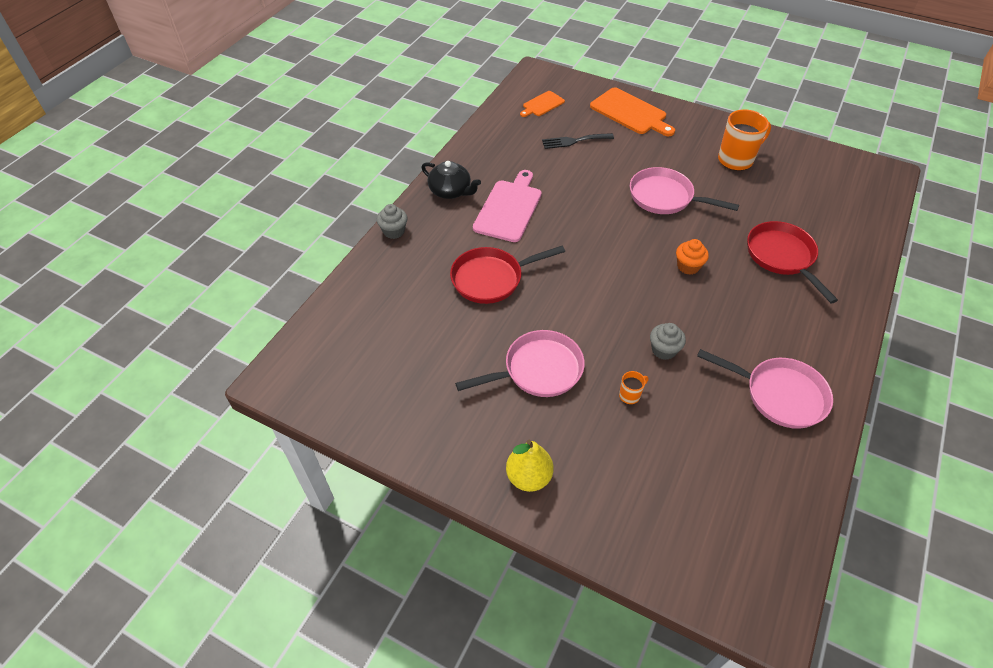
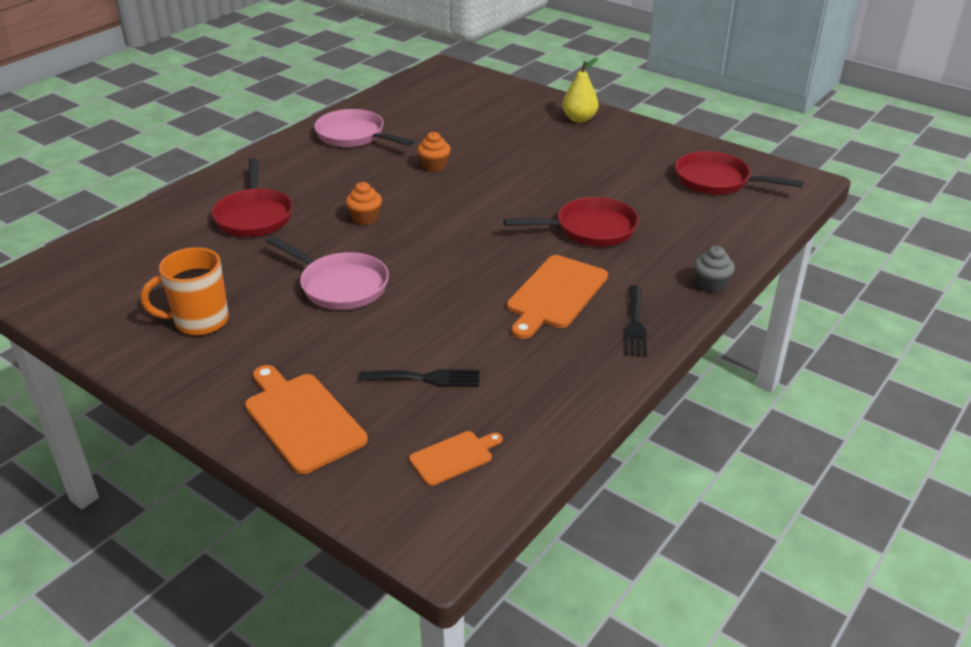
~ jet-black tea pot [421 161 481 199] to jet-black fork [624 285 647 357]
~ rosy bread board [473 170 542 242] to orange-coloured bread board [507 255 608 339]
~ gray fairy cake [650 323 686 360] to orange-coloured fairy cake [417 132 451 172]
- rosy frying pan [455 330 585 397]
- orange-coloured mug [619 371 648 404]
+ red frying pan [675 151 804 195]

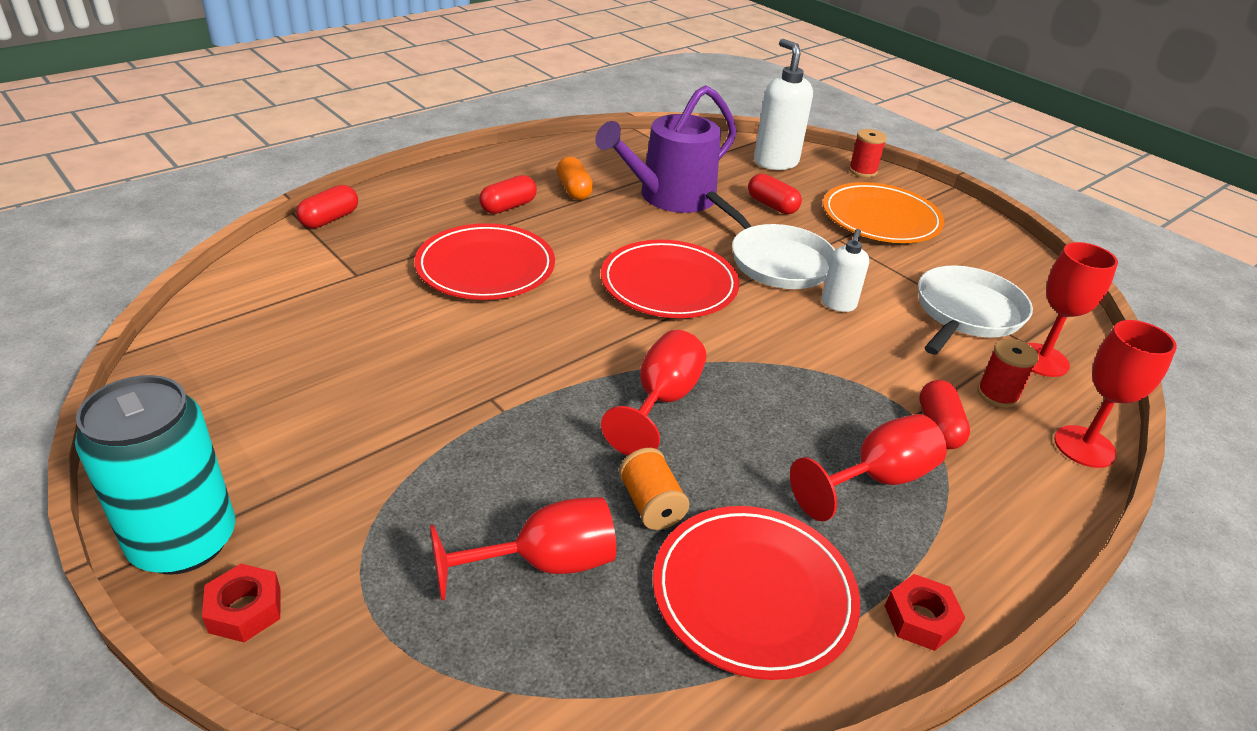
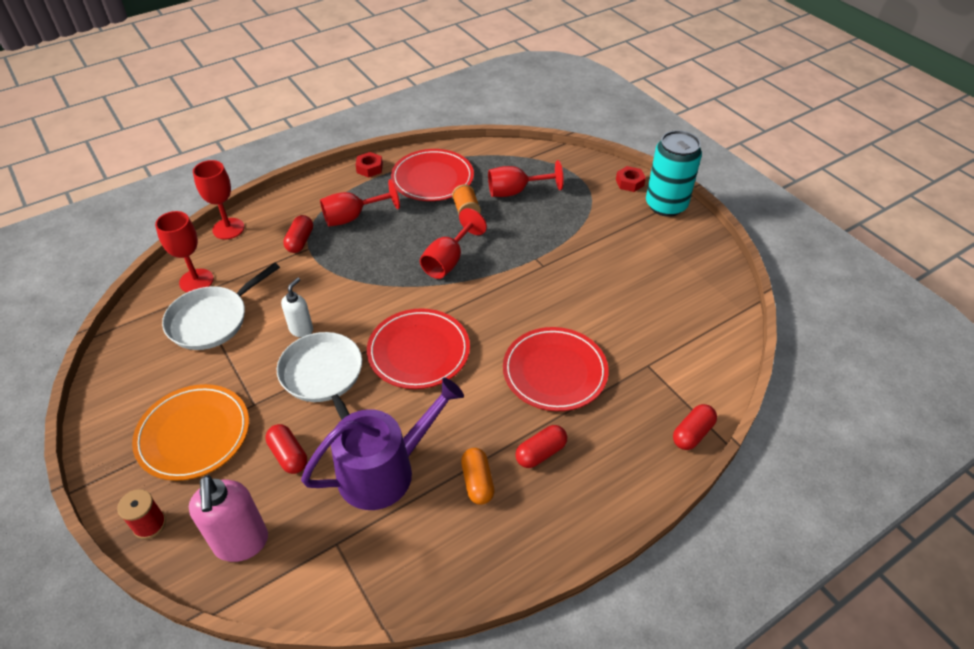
~ white pump bottle [754 39 813 170] to rosy pump bottle [189 475 268 562]
- red spool [977 339 1039 408]

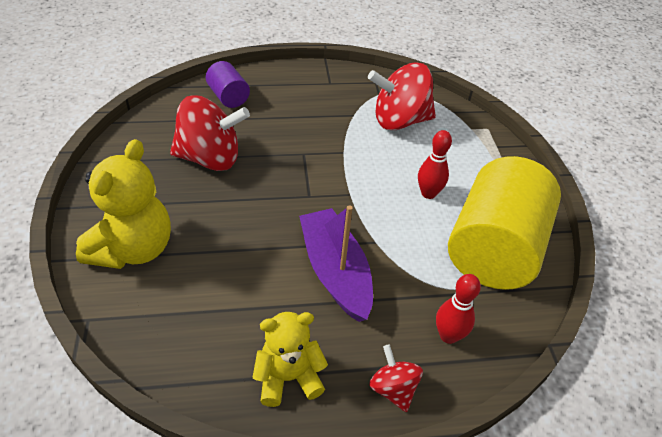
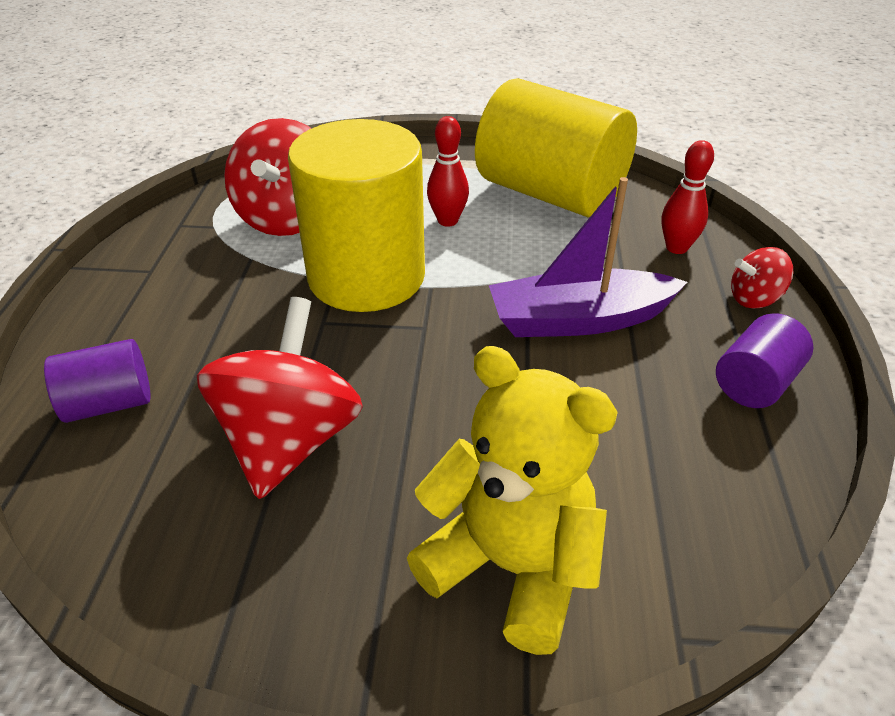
~ yellow teddy bear [253 312 328 407] to purple cylinder [716 313 813 408]
+ yellow cylinder [288 119 425 312]

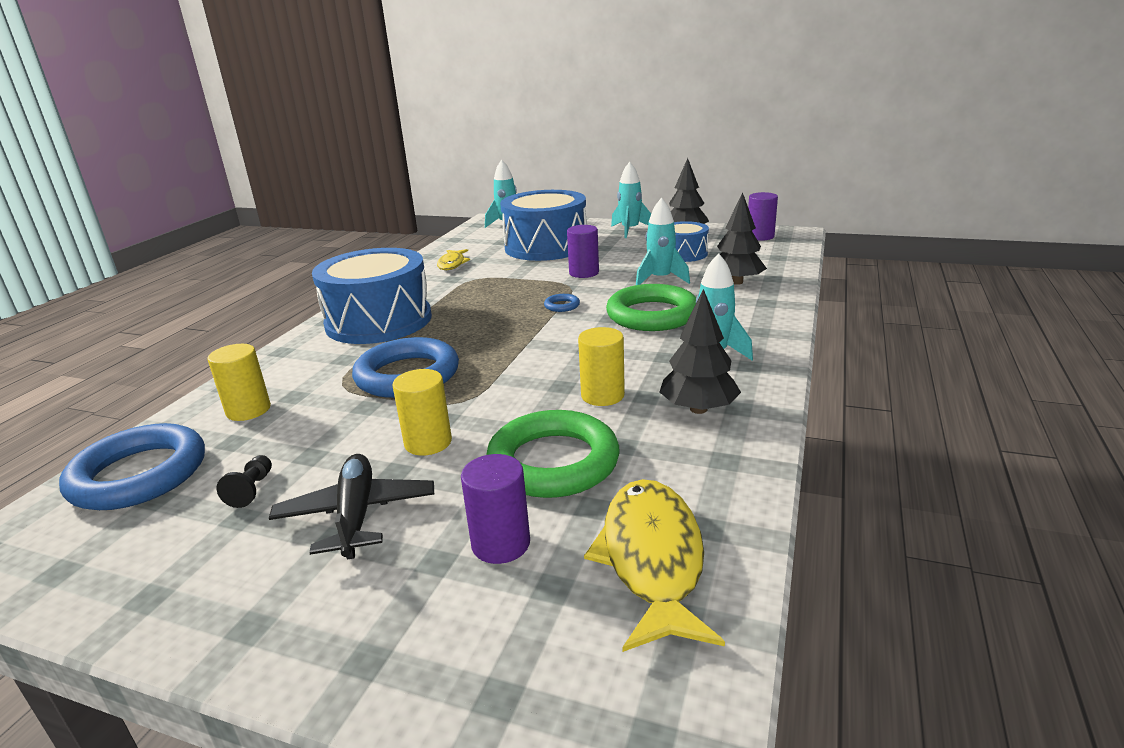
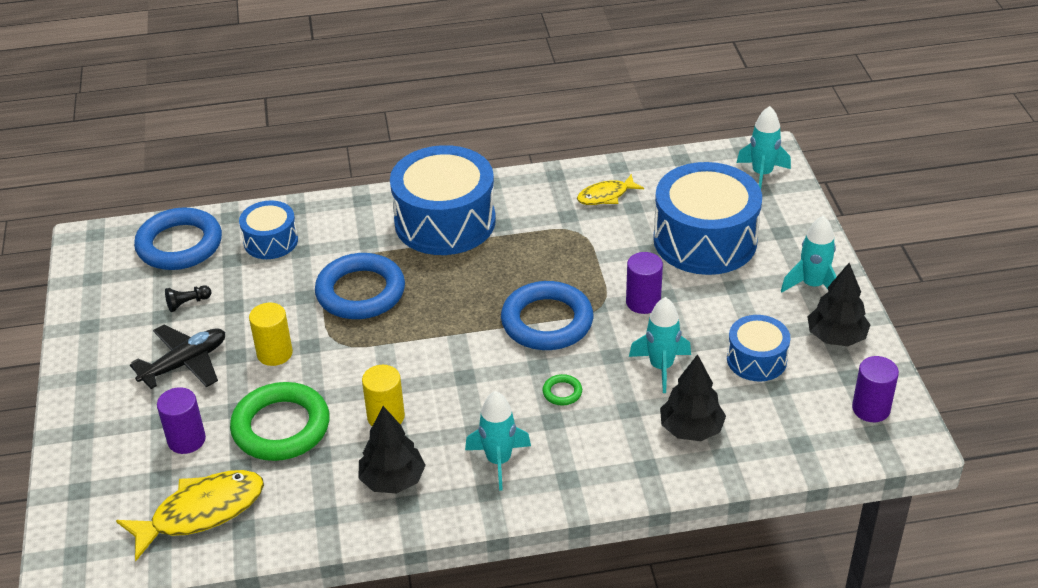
~ emerald ring [606 284 696 331] = [542 374 582 405] x0.41
~ royal blue ring [544 294 580 312] = [501 281 593 350] x2.44
~ yellow cylinder [207 344 271 421] to royal blue toy drum [239 200 298 259]

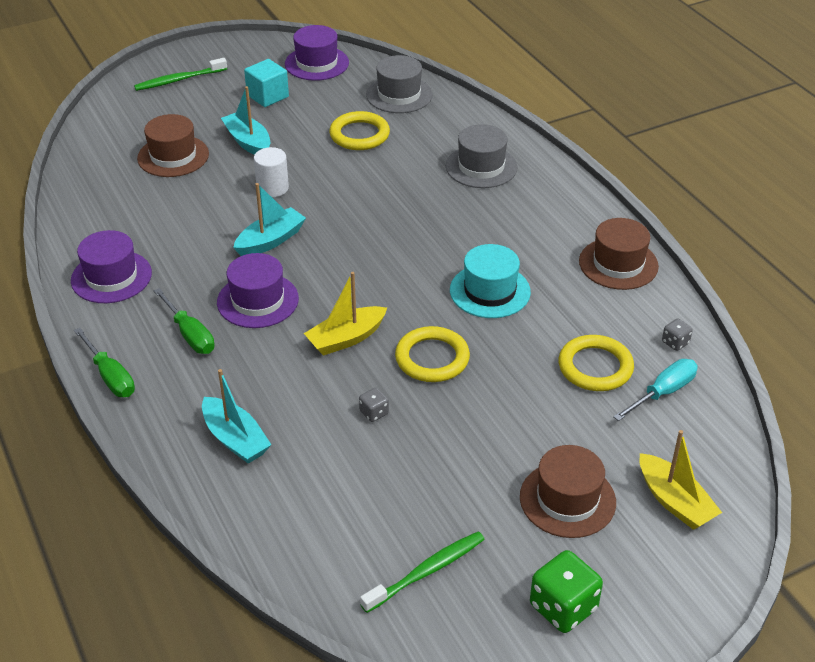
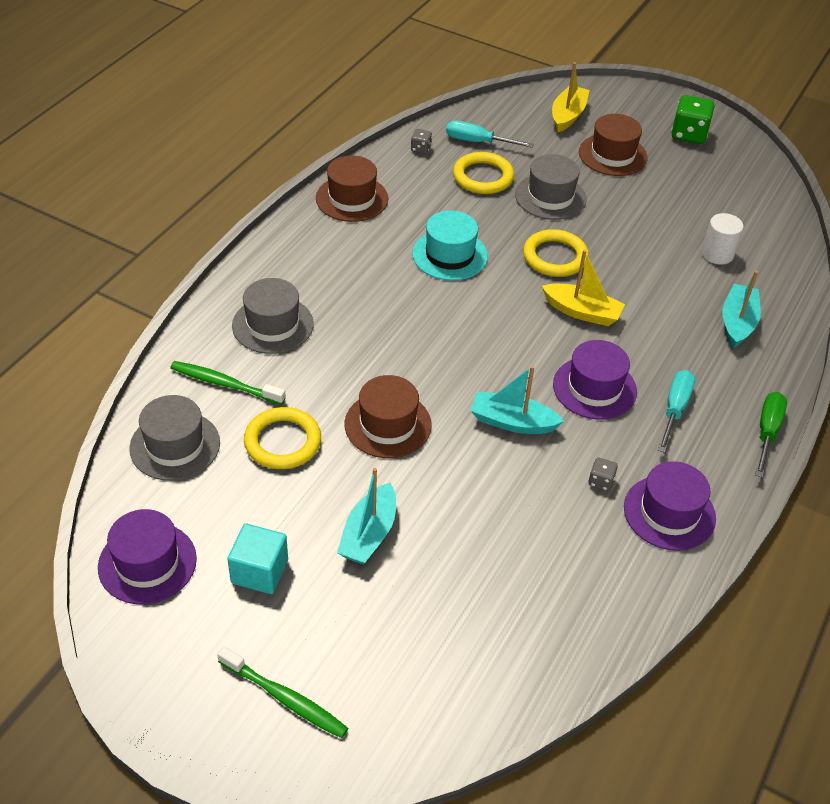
~ russet top hat [137 114 209 177] to [345 375 432 458]
~ white cylinder [254 147 289 197] to [702 213 744 265]
~ emerald hand screwdriver [154 288 215 354] to teal hand screwdriver [658 370 695 453]
~ gray die [359 388 389 422] to [588 458 618 491]
~ emerald toothbrush [360 532 485 613] to [170 361 286 405]
+ gray top hat [515 154 587 220]

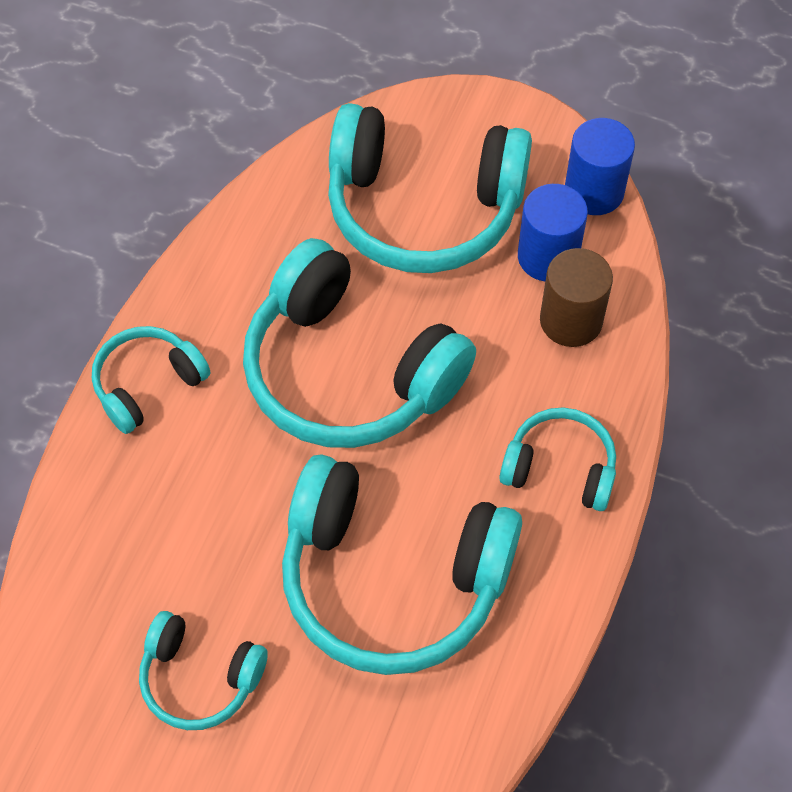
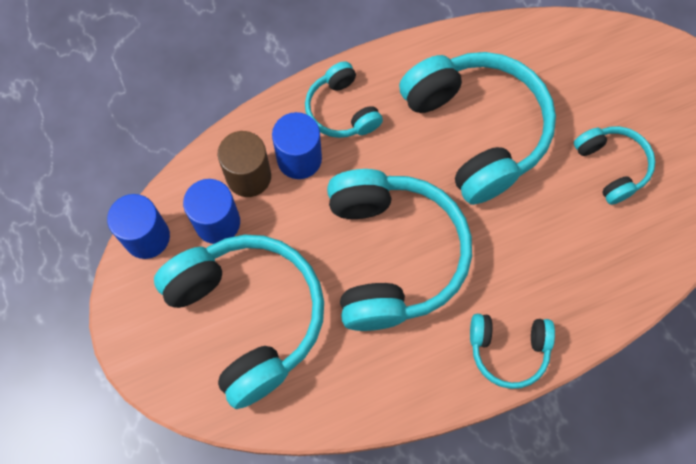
+ royal blue cylinder [272 112 322 179]

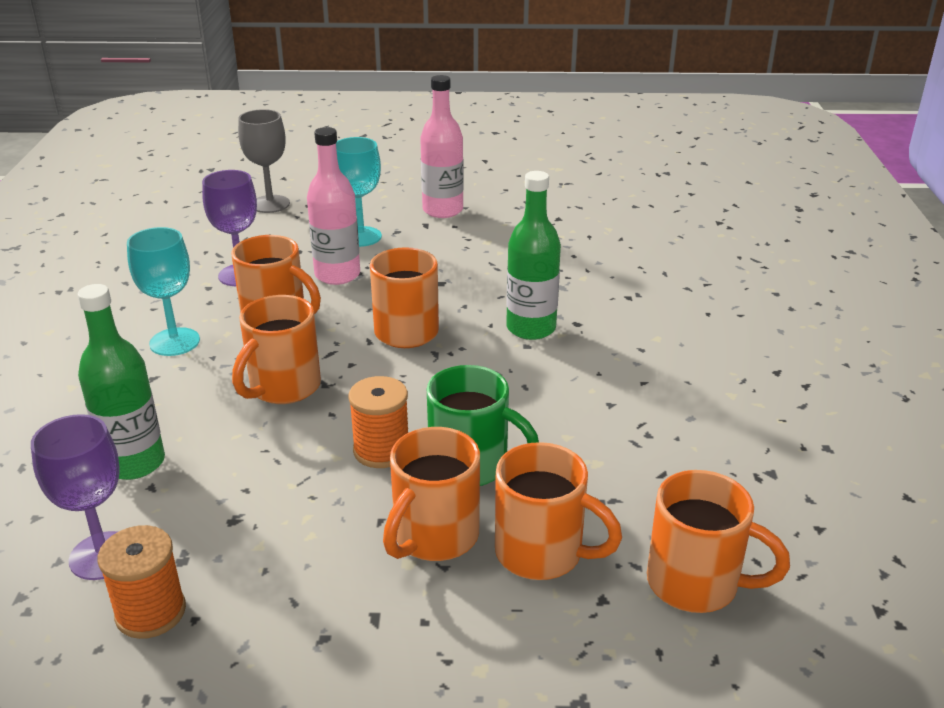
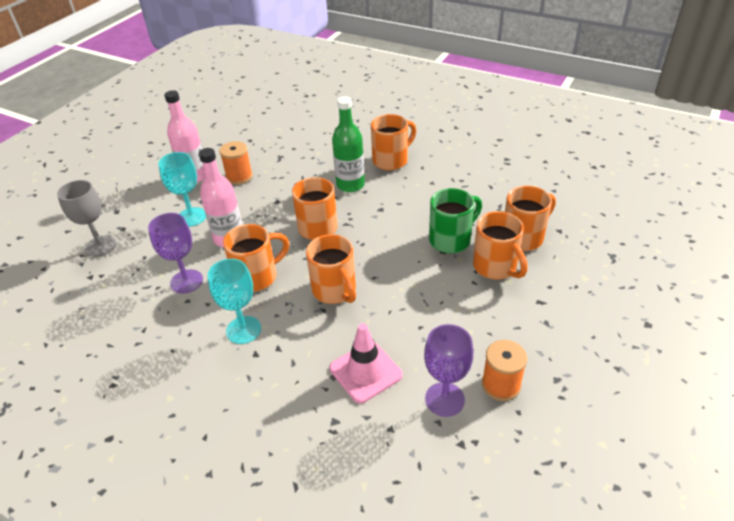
~ emerald bottle [78 284 165 480] to rosy traffic cone [330 323 403 404]
~ orange-coloured spool [348 376 408 468] to [219 141 253 185]
~ orange-coloured mug [647 470 790 613] to [371 114 416 171]

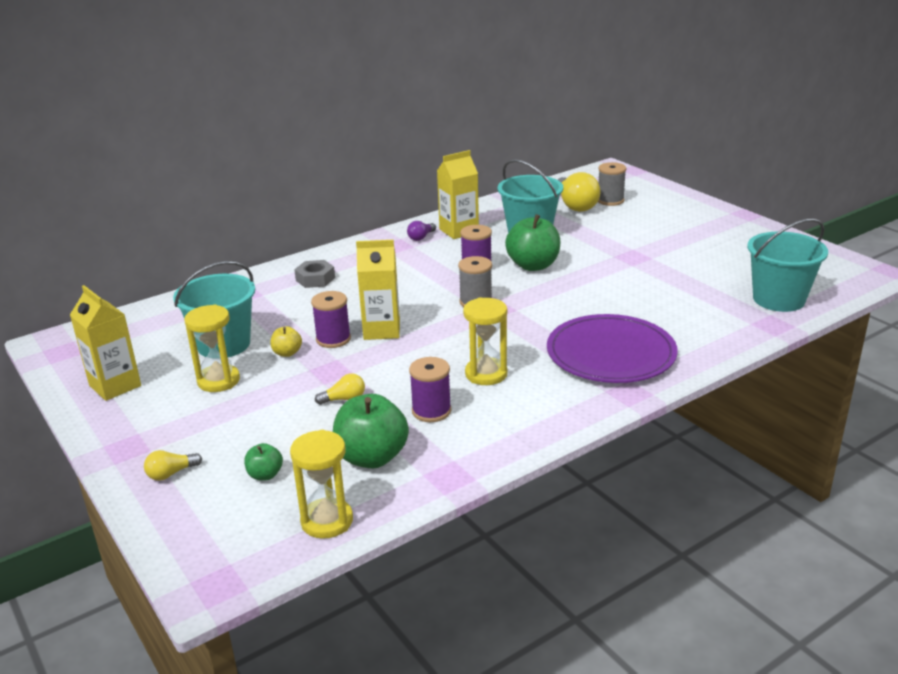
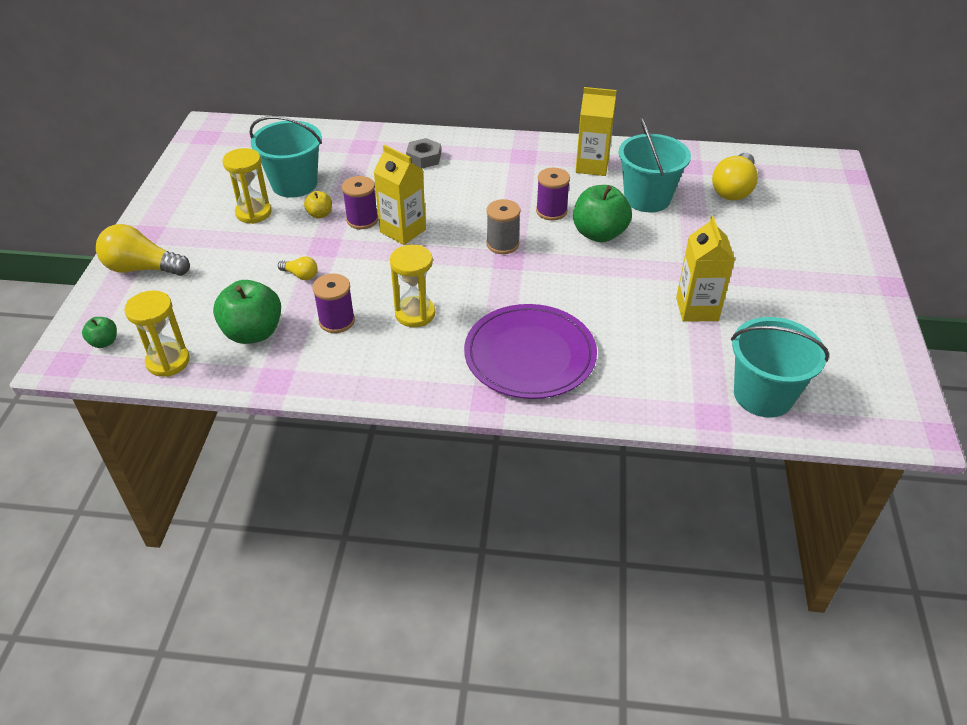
- gray spool [598 162 626 206]
- purple bulb [407 221 436 241]
~ yellow milk carton [70 285 141 401] to [676 216 735 322]
~ emerald toy apple [244 443 283 481] to [82 317 117 348]
~ yellow bulb [144 450 202 481] = [96 224 190 276] x2.03

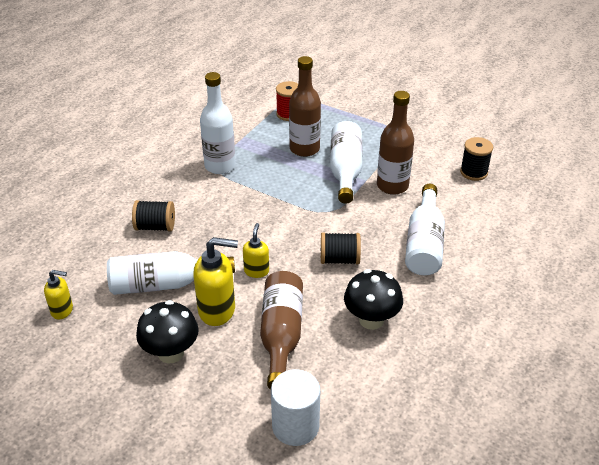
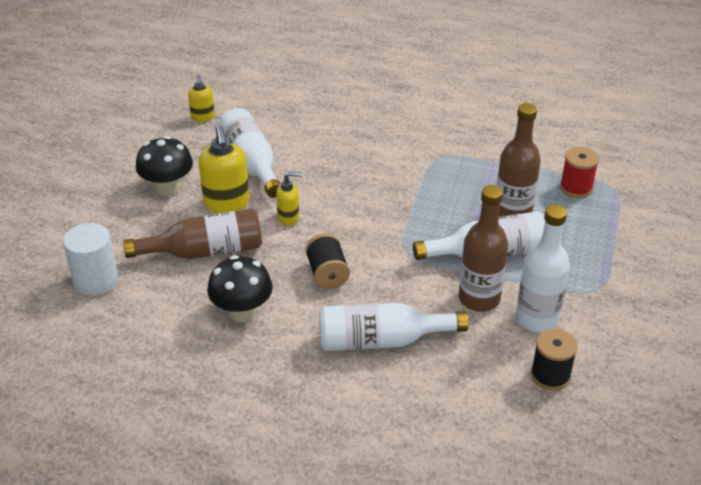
~ white bottle [200 72 236 174] to [516 205 570 333]
- jet-black spool [132 200 175 231]

